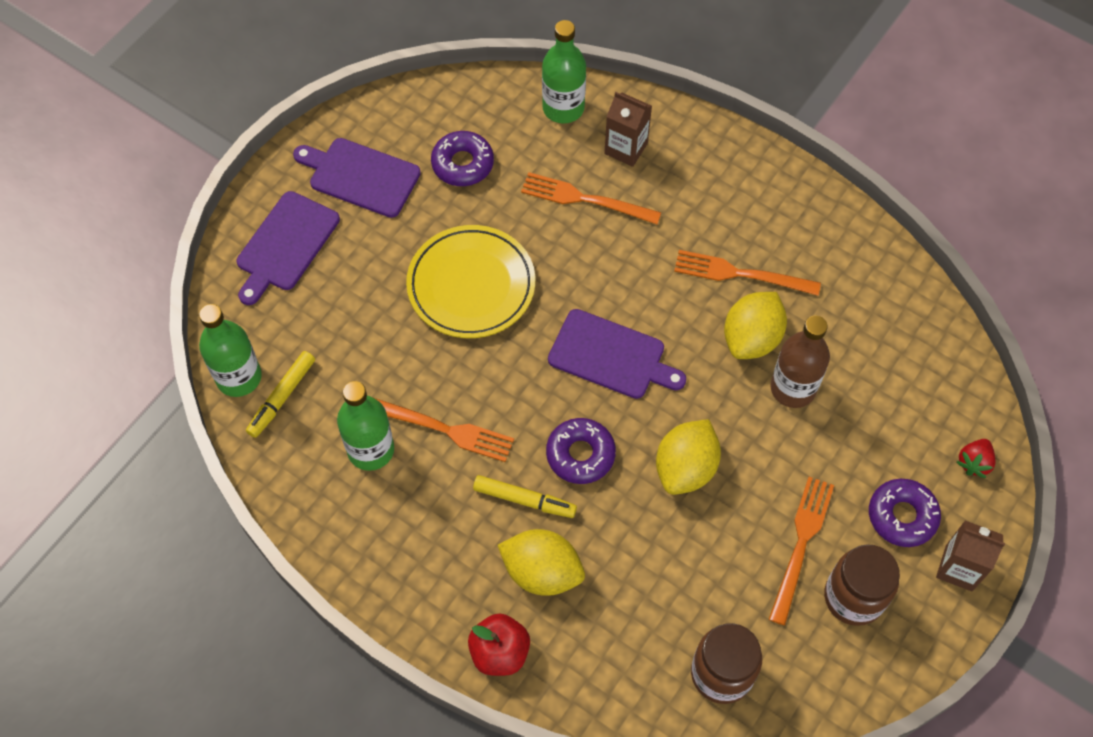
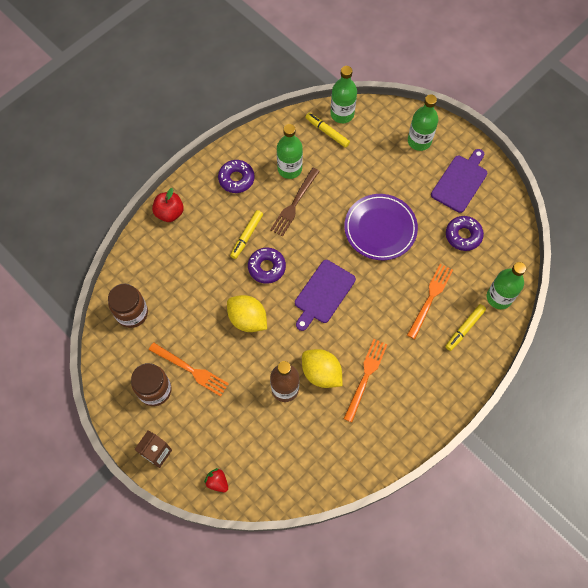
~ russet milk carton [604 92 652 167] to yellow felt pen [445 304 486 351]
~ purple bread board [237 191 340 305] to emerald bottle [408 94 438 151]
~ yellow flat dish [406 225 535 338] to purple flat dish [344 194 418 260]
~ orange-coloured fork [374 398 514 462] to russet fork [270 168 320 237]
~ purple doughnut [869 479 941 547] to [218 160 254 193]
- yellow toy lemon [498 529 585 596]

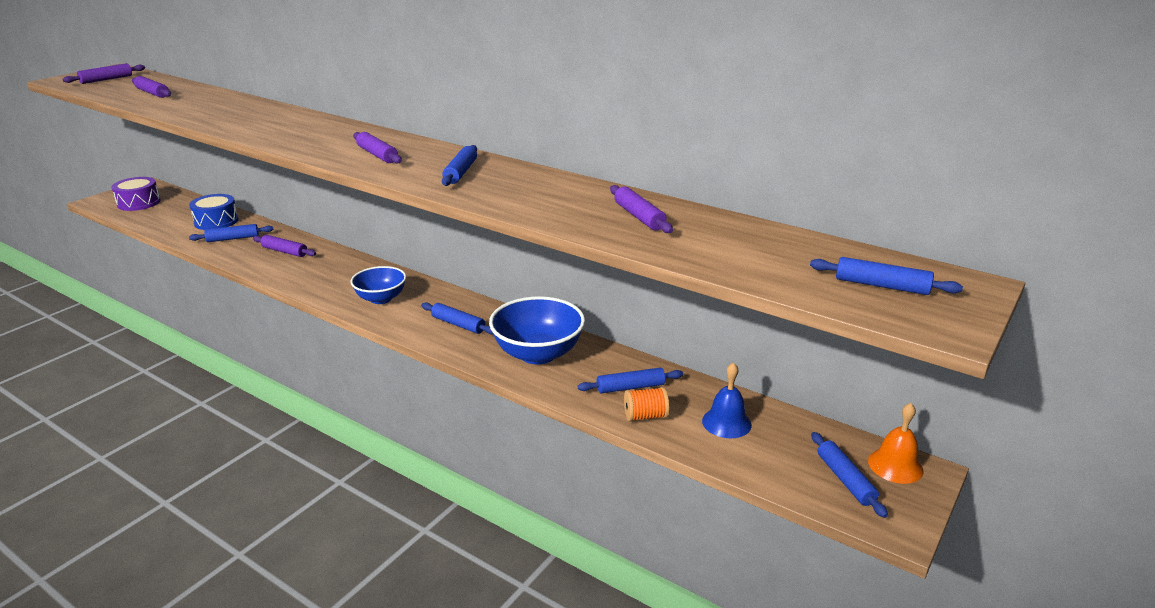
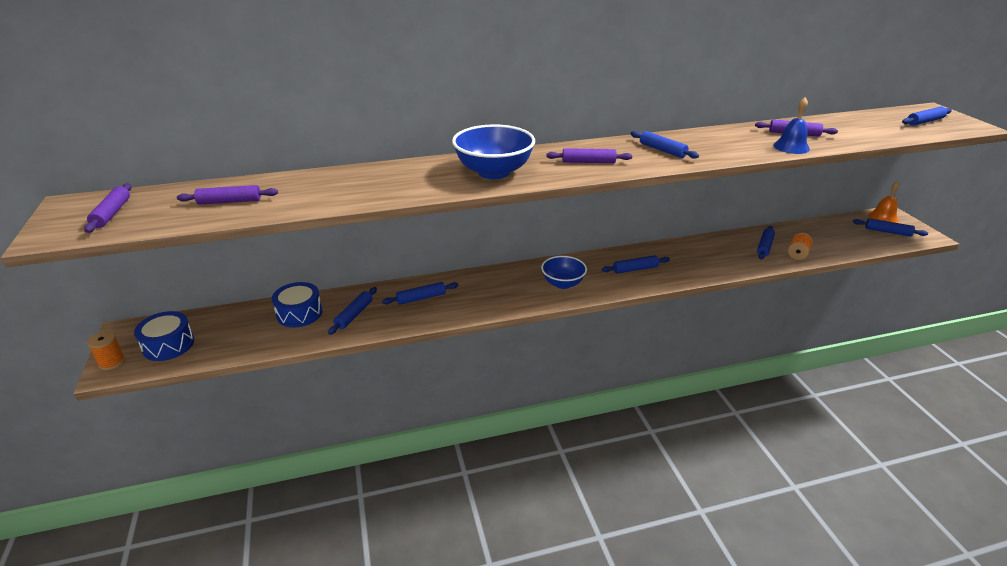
~ purple toy drum [111 177 161 211] to royal blue toy drum [134 311 194 361]
~ purple rolling pin [253 235 316 257] to royal blue rolling pin [382 282 458 305]
~ royal blue bowl [489 296 585 364] to [452 124 535 179]
~ royal blue bell [702 362 752 438] to [773 98 810 154]
+ orange-coloured spool [87 331 125 370]

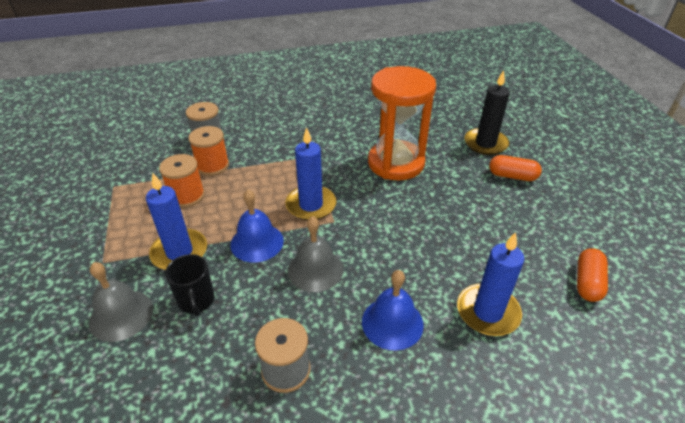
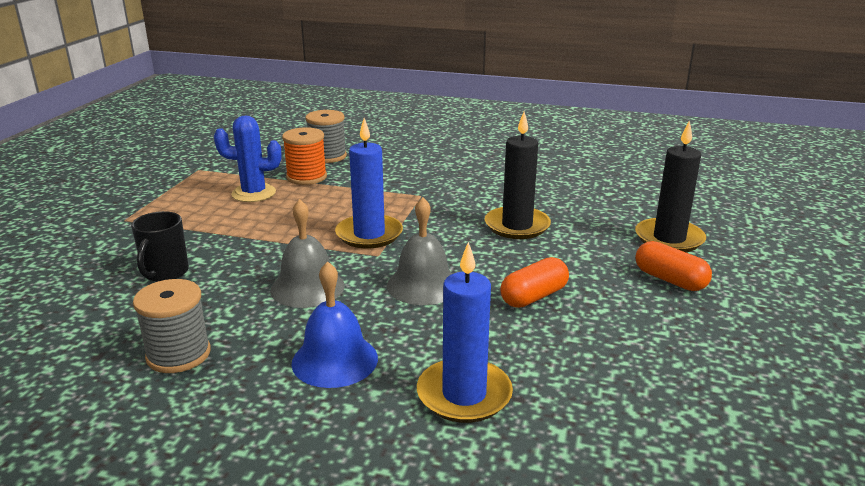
~ orange-coloured hourglass [368 66 436 180] to jet-black candle [485 112 551 239]
~ orange-coloured spool [159 154 205 208] to royal blue cactus [214 115 281 202]
- royal blue candle [146 173 207 270]
- royal blue bell [230 189 284 262]
~ orange-coloured capsule [577 248 608 302] to [501 257 569 308]
~ gray bell [89 262 153 342] to [387 197 452 305]

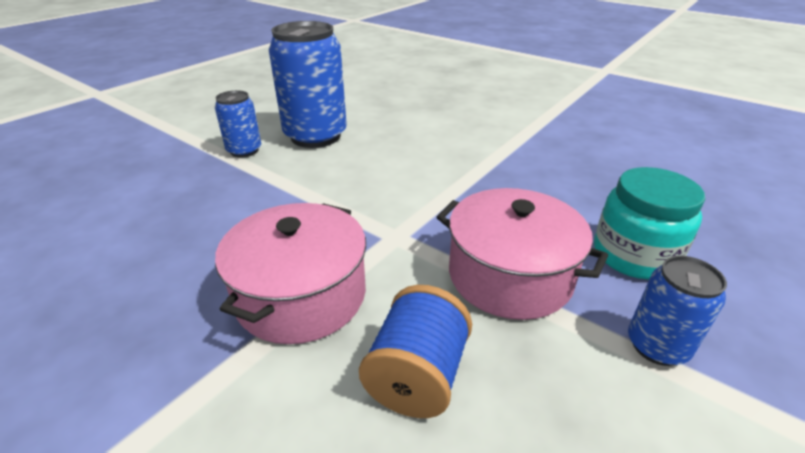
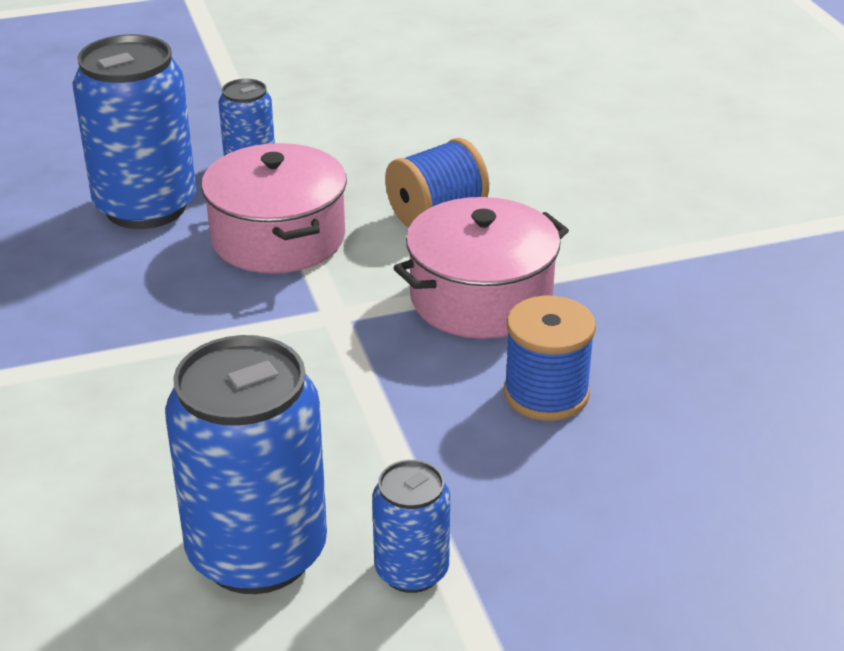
~ teal jar [594 167 705 279] to royal blue soda can [73 34 196 229]
+ royal blue spool [504 296 596 421]

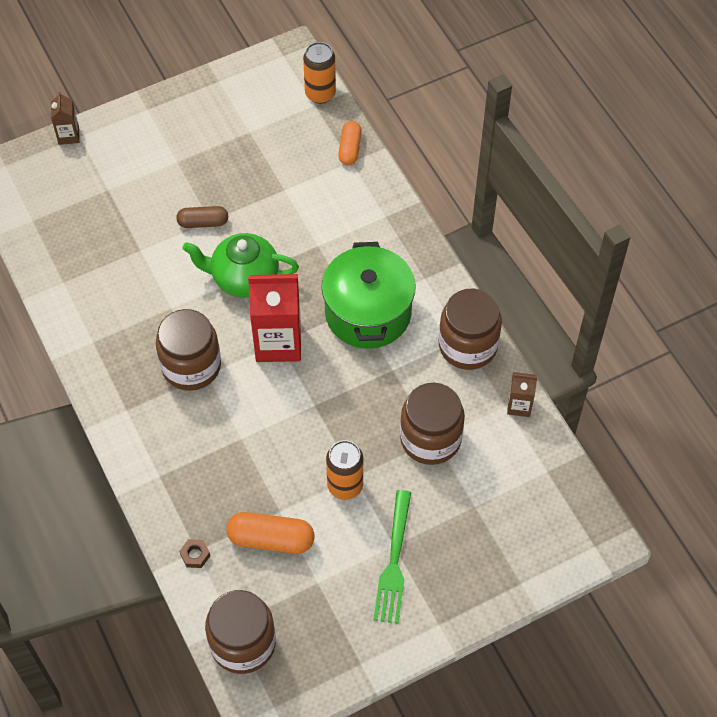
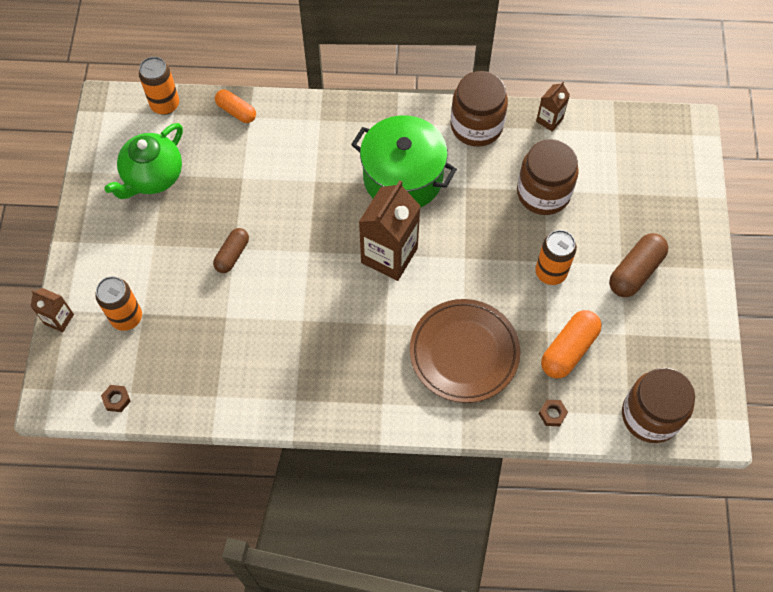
~ emerald tea pot [182 233 299 298] to [104 123 183 199]
~ red milk carton [248 274 301 362] to russet milk carton [359 180 421 281]
- russet jar [156 309 221 391]
~ emerald fork [373 490 411 624] to russet capsule [609 233 668 297]
+ orange-coloured soda can [95 276 142 331]
+ russet flat dish [410 299 520 403]
+ russet nut [101 385 131 412]

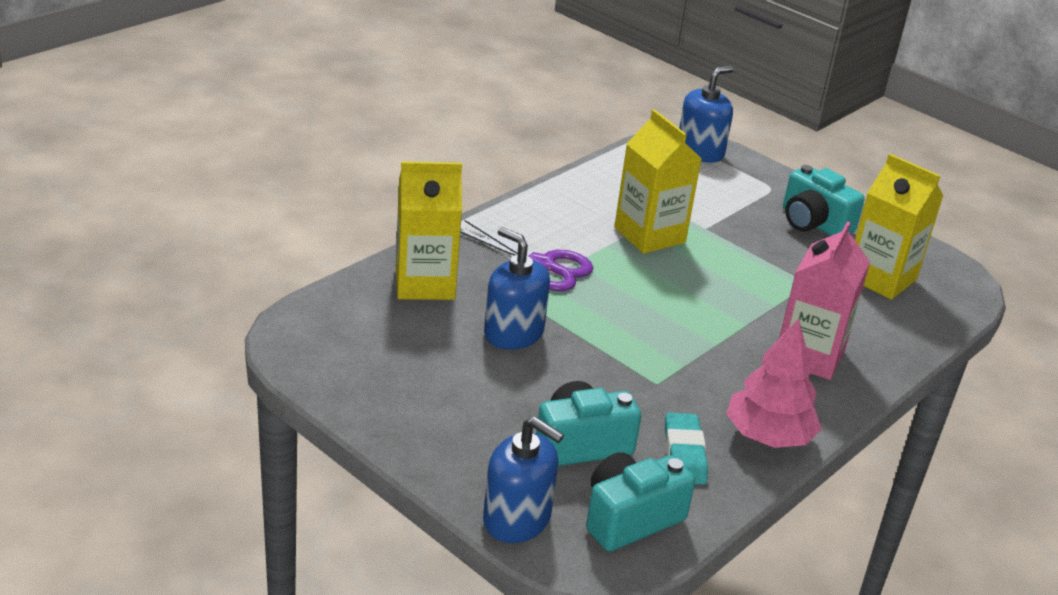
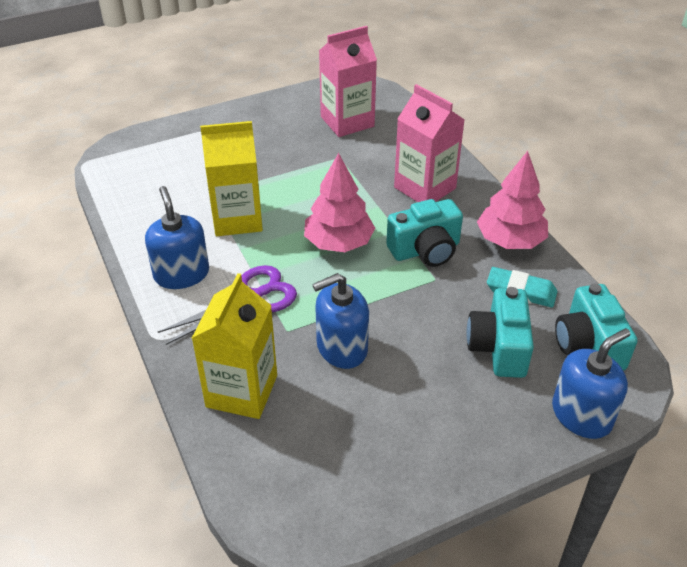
~ royal blue pump bottle [679 66 734 163] to [145 186 209 289]
~ yellow milk carton [855 154 943 300] to rosy milk carton [319 26 377 137]
~ teal photo camera [783 165 865 236] to [386 199 463 267]
+ rosy tree [304 153 375 252]

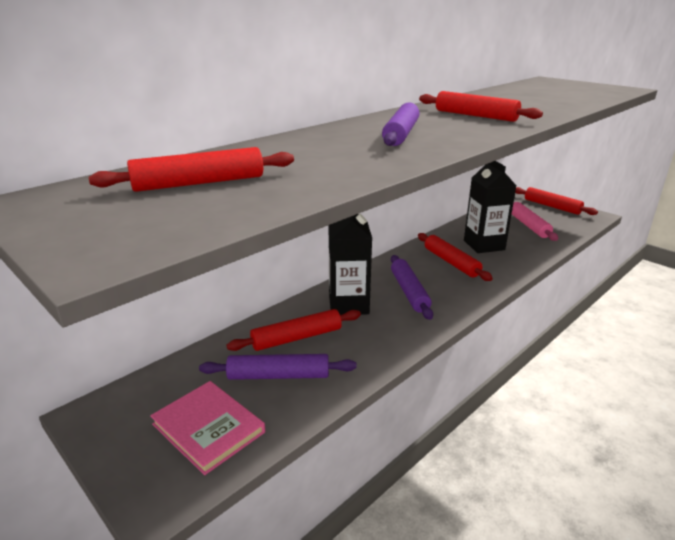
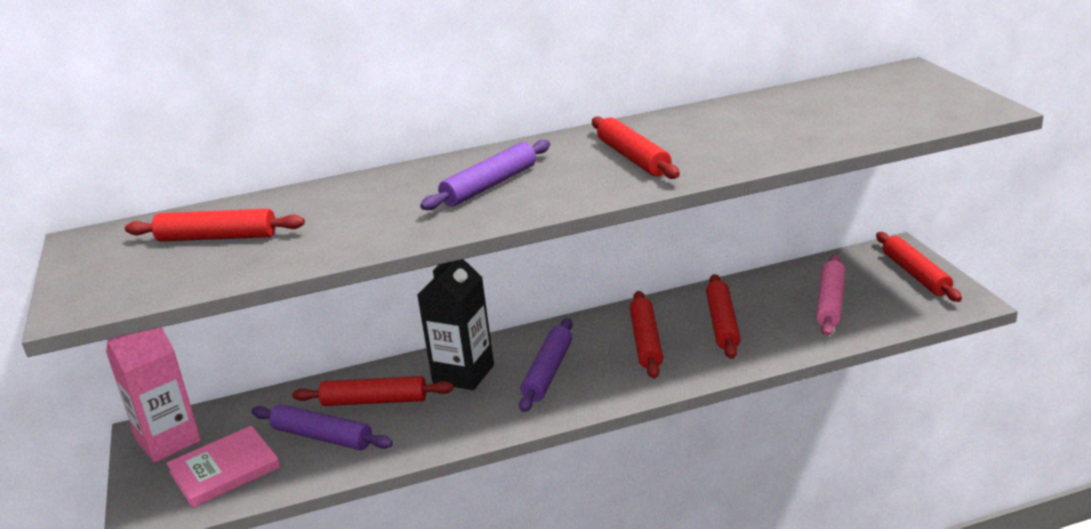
~ jet-black milk carton [464 161 516 253] to red rolling pin [706 274 741 359]
~ rosy book [150 381 265 475] = [166 426 280 508] 75 degrees clockwise
+ rosy milk carton [106 327 201 463]

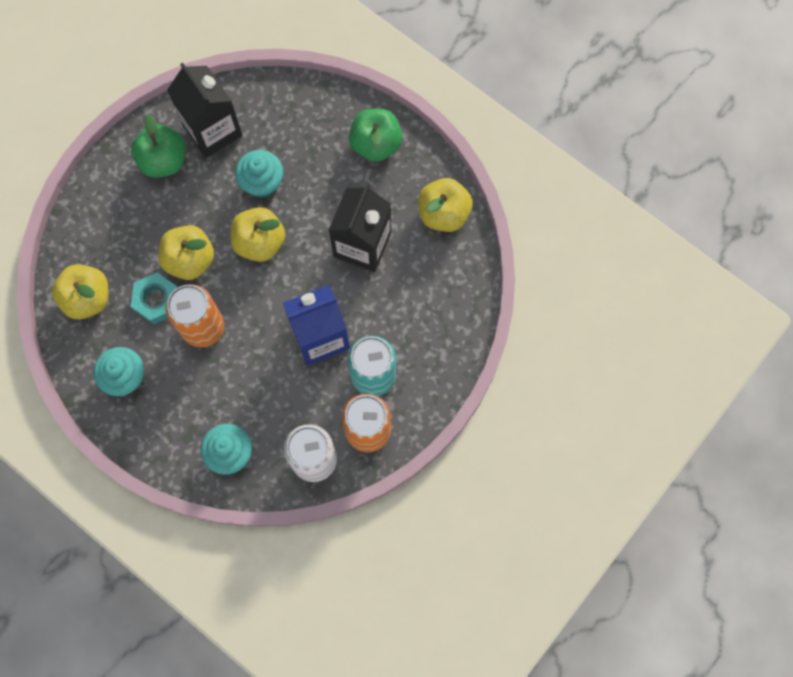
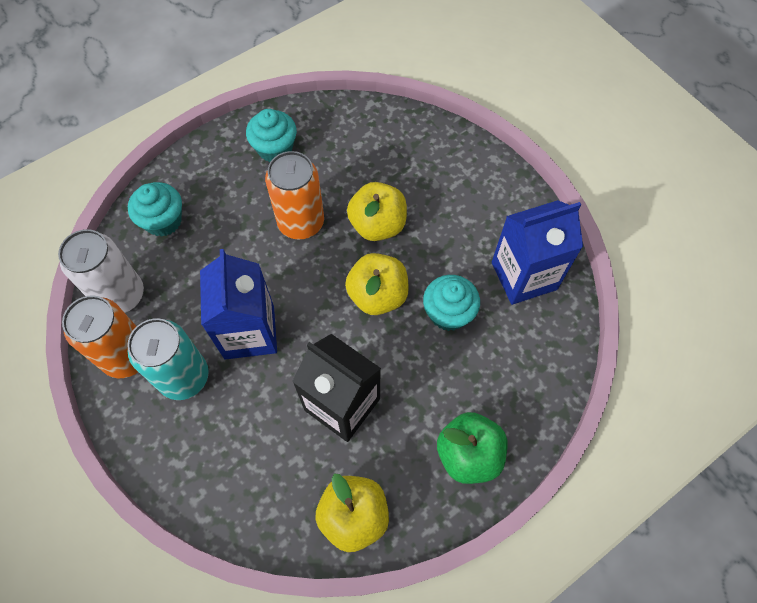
~ jet-black milk carton [167 62 242 158] to royal blue milk carton [492 200 583 305]
- emerald toy apple [131 114 186 178]
- yellow toy apple [51 264 108 320]
- teal nut [130 273 178 324]

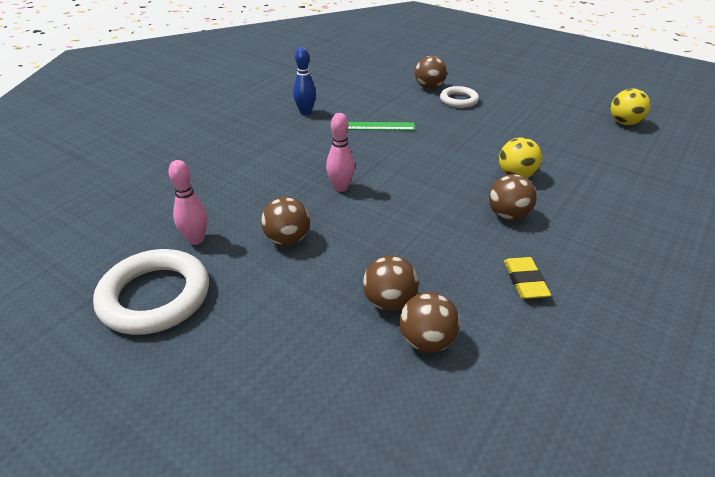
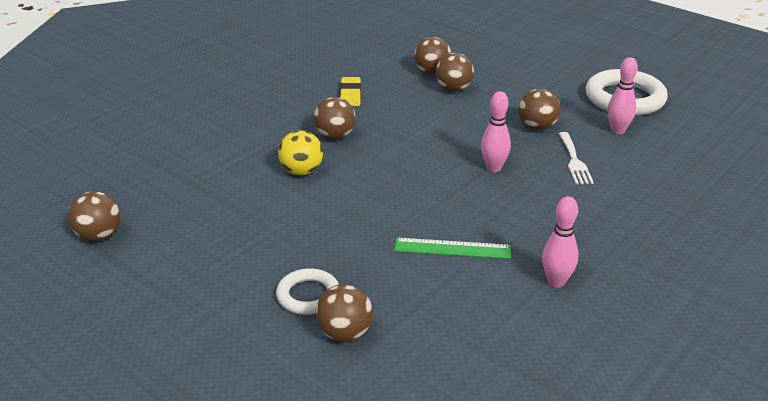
~ royal blue bowling pin [293 47 316 115] to rosy bowling pin [542 197 579 287]
~ yellow ball [611 89 650 125] to russet ball [68 191 120 241]
+ white fork [559 132 594 184]

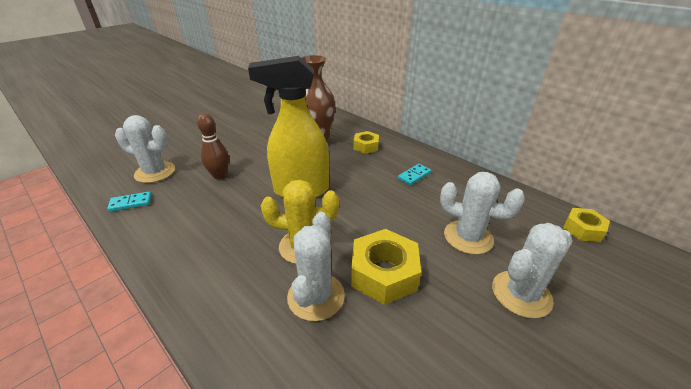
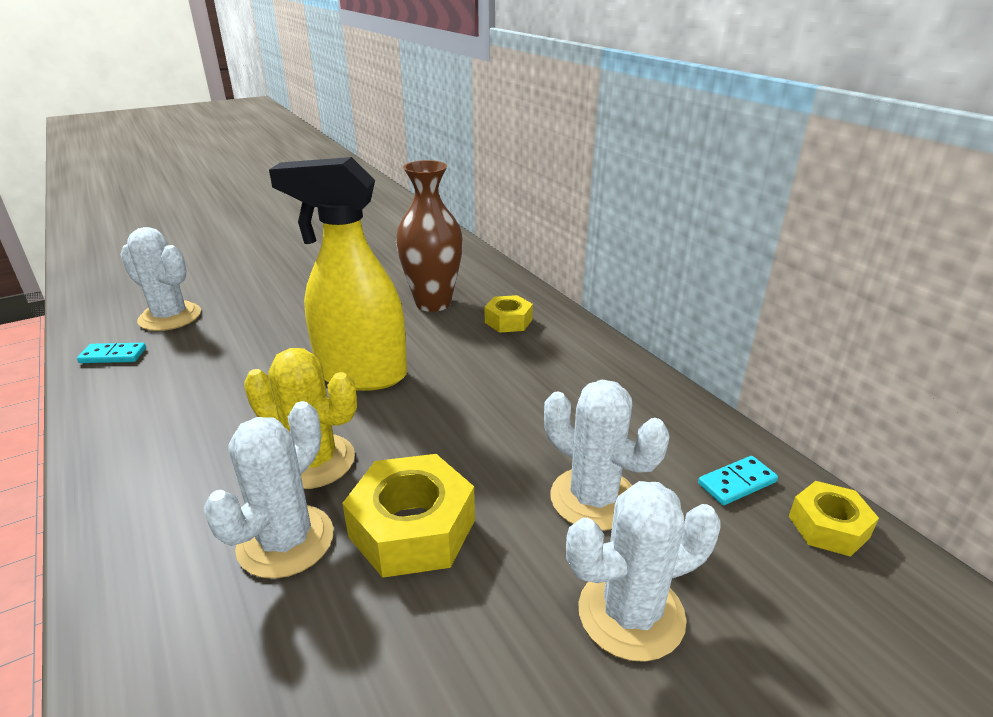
- russet bowling pin [197 113 229 179]
~ teal domino tile [398 164 431 185] to [698 456 778 505]

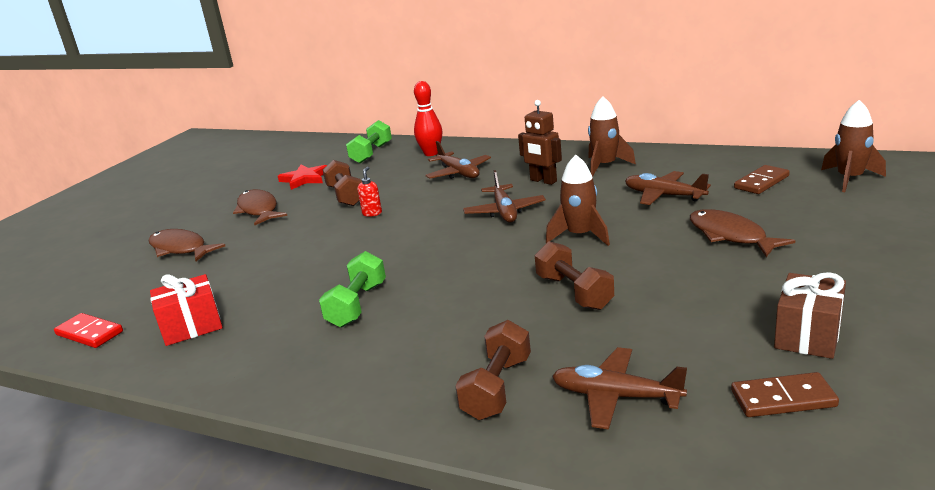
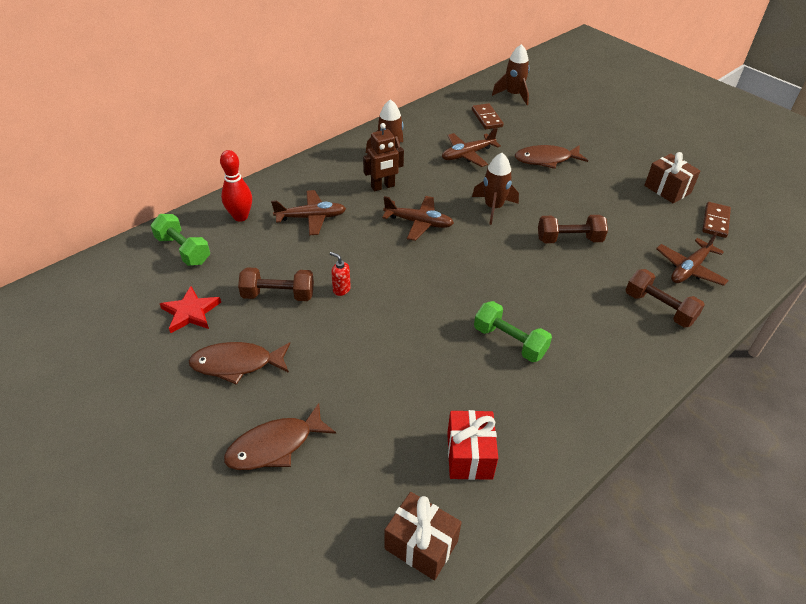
~ red domino tile [54 313 123 348] to russet wrapped gift [385 492 462 581]

